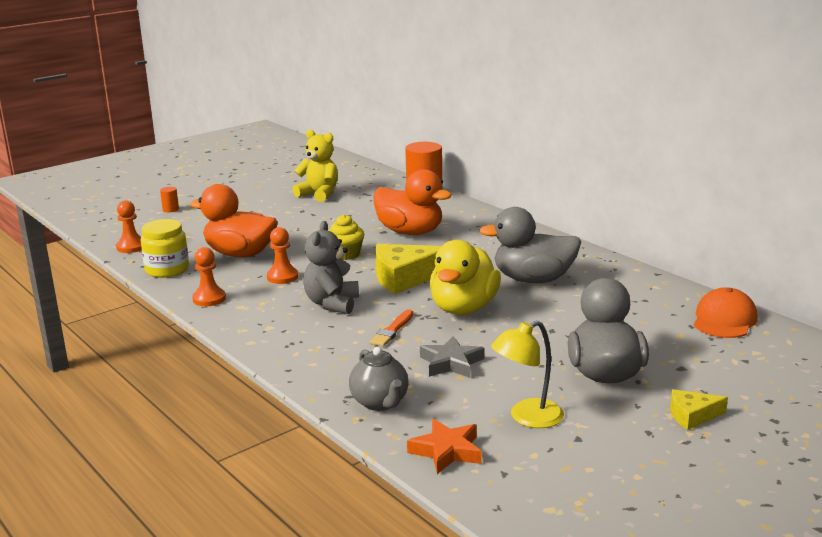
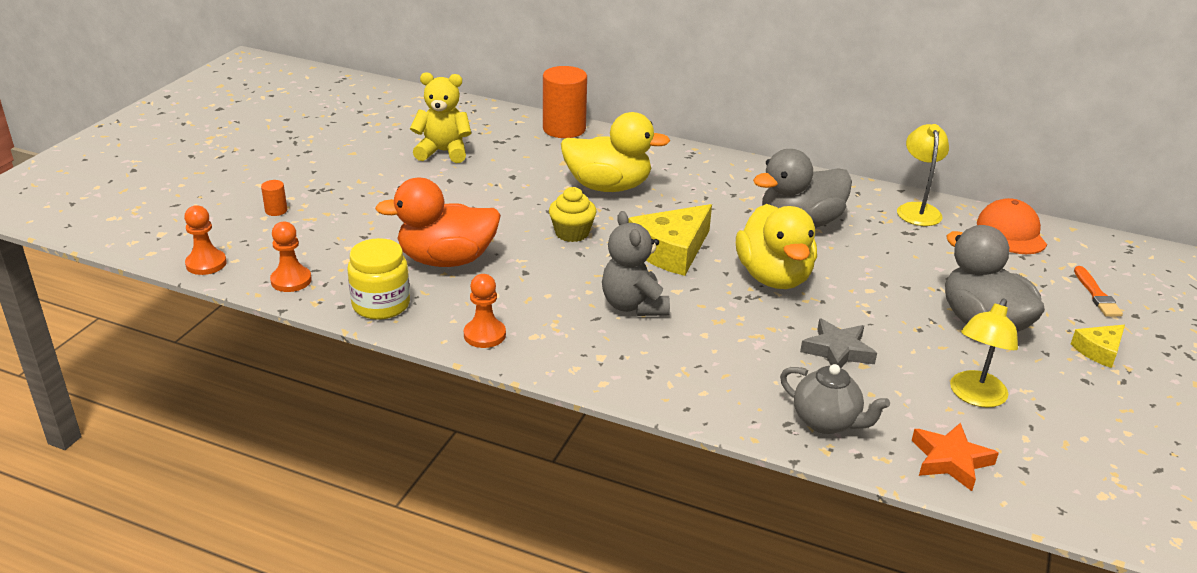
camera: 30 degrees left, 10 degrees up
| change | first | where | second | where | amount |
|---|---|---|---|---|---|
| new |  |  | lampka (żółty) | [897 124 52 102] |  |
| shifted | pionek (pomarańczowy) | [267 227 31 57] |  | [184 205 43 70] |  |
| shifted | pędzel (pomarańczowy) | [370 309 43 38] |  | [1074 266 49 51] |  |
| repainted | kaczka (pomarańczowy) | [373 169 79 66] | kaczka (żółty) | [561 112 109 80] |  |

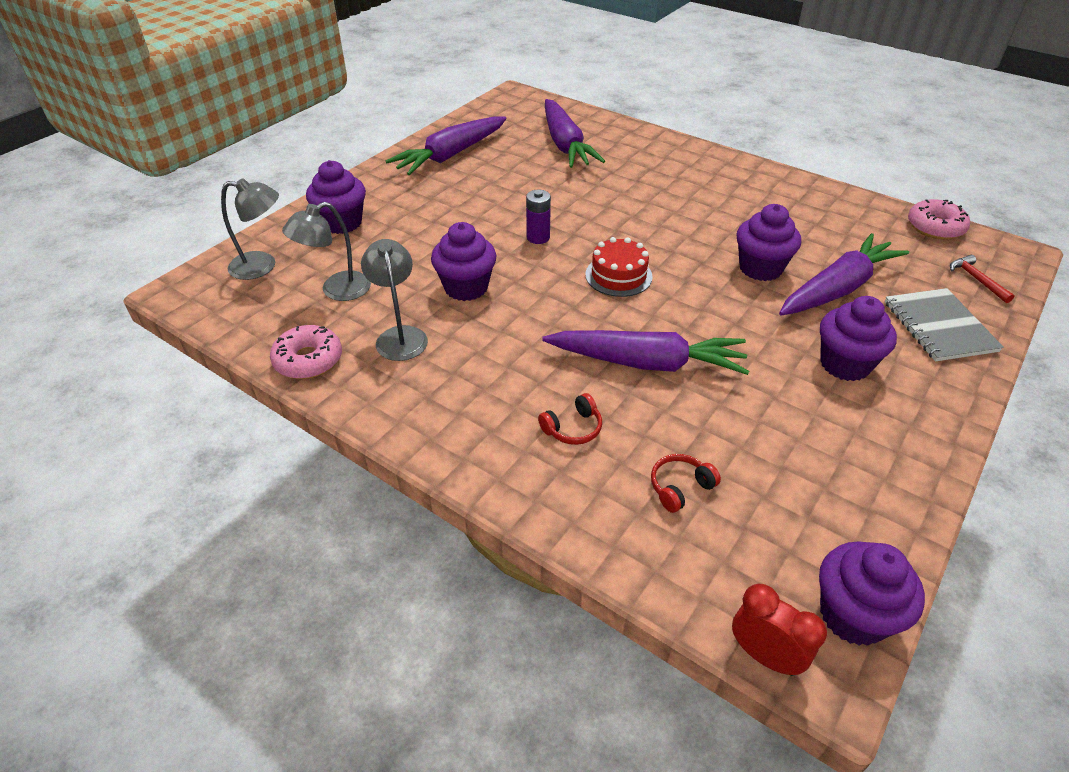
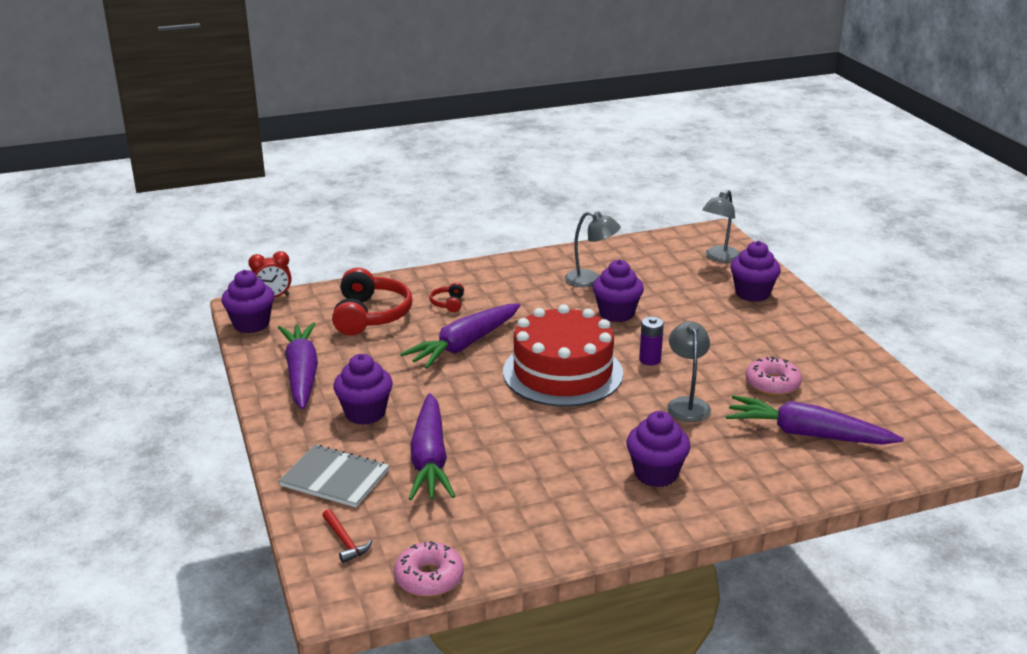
camera: 125 degrees right, 15 degrees down
| change | first | where | second | where | amount |
|---|---|---|---|---|---|
| shifted | donut (różowy) | [270 325 72 54] |  | [745 356 57 40] |  |
| shifted | lampka (szary) | [282 202 89 99] |  | [667 321 44 101] |  |
| shifted | marchewka (fioletowy) | [385 117 121 58] |  | [278 322 40 87] |  |
| shifted | muffinka (fioletowy) | [736 204 65 77] |  | [627 411 64 76] |  |
| rotated | młotek (czerwony) | [950 255 65 48] |  | [322 509 50 54] | 45 degrees clockwise |
| scaled | tort (czerwony) | [585 237 68 60] |  | [503 304 120 103] | x2.02 |
| scaled | słuchawki (czerwony) | [651 454 70 59] |  | [332 268 80 67] | x2.21 |

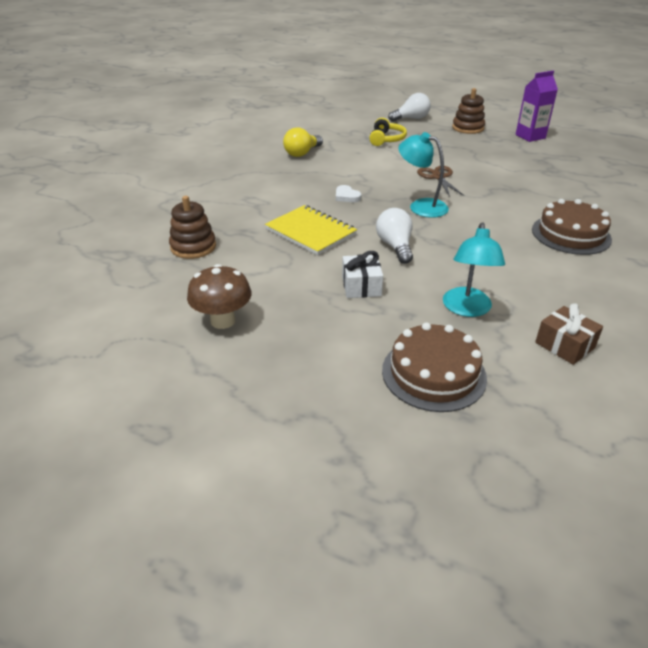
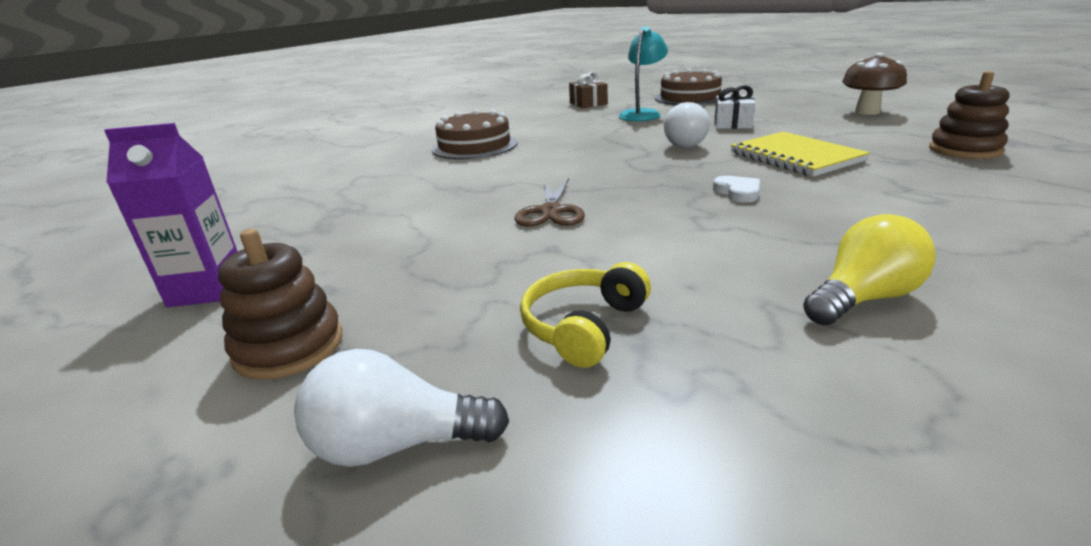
camera: 160 degrees left, 10 degrees down
| change | first | where | second | where | amount |
|---|---|---|---|---|---|
| gone | lampka (turkusowy) | [399 132 50 86] |  |  |  |

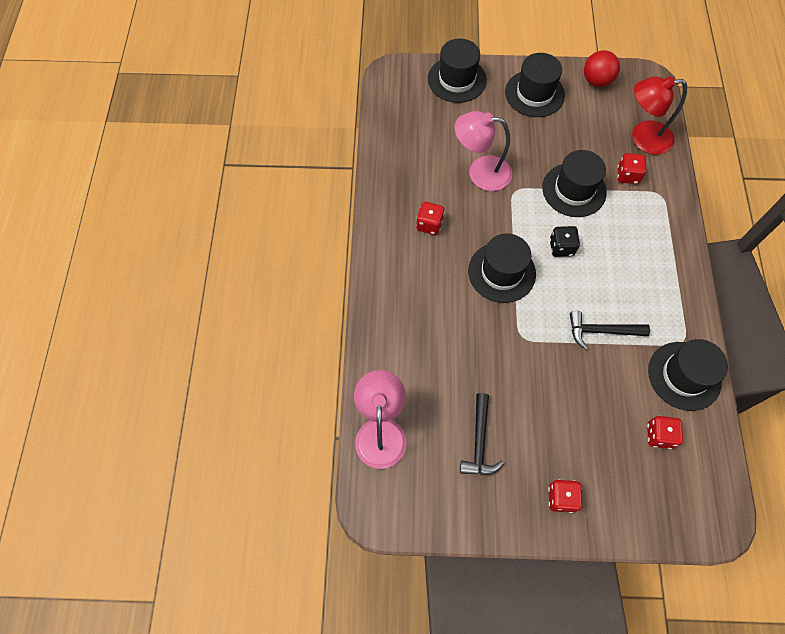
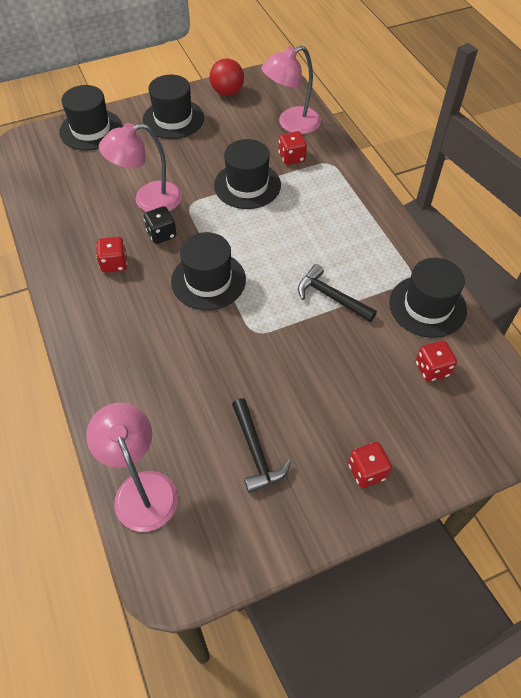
camera: 25 degrees left, 10 degrees down
| change | first | where | second | where | amount |
|---|---|---|---|---|---|
| shifted | kostka do gry (czarny) | [550 226 30 31] |  | [144 206 33 38] |  |
| repainted | lampka (czerwony) | [632 76 55 79] | lampka (różowy) | [261 46 60 88] |  |
| rotated | młotek (czarny) | [570 311 80 39] |  | [298 264 79 58] | 60 degrees clockwise |

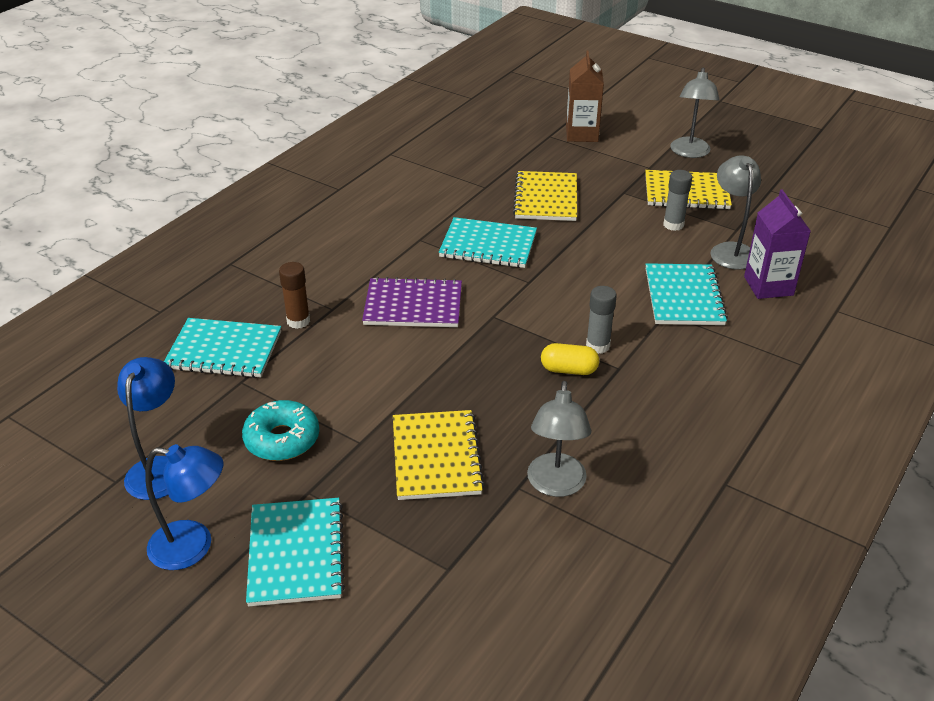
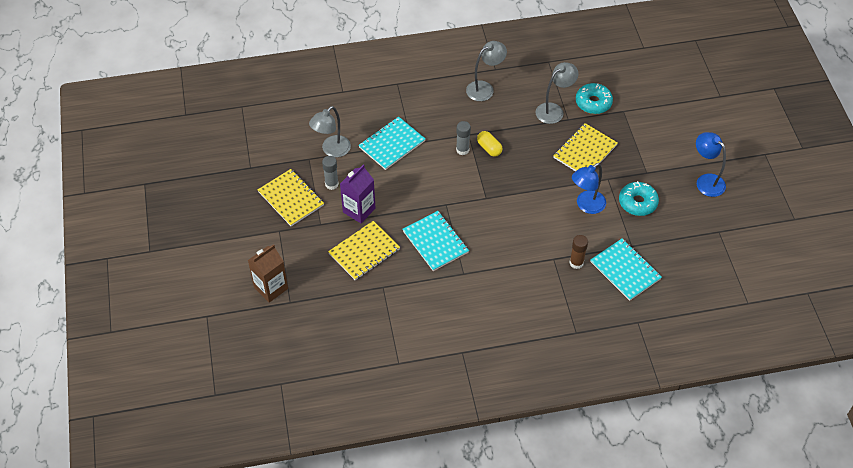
camera: 135 degrees left, 15 degrees up
| change | first | where | second | where | amount |
|---|---|---|---|---|---|
| gone | zeszyt (turkusowy) | [246 498 99 108] |  |  |  |
| gone | zeszyt (fioletowy) | [362 277 100 50] |  |  |  |
| new |  |  | donut (turkusowy) | [576 83 37 31] |  |
| shifted | lampka (niebieski) | [117 357 58 143] |  | [572 163 34 51] |  |
| shifted | lampka (szary) | [670 67 50 91] |  | [466 41 41 60] |  |
| shifted | karton mleka (fioletowy) | [744 190 67 109] |  | [340 164 35 59] |  |

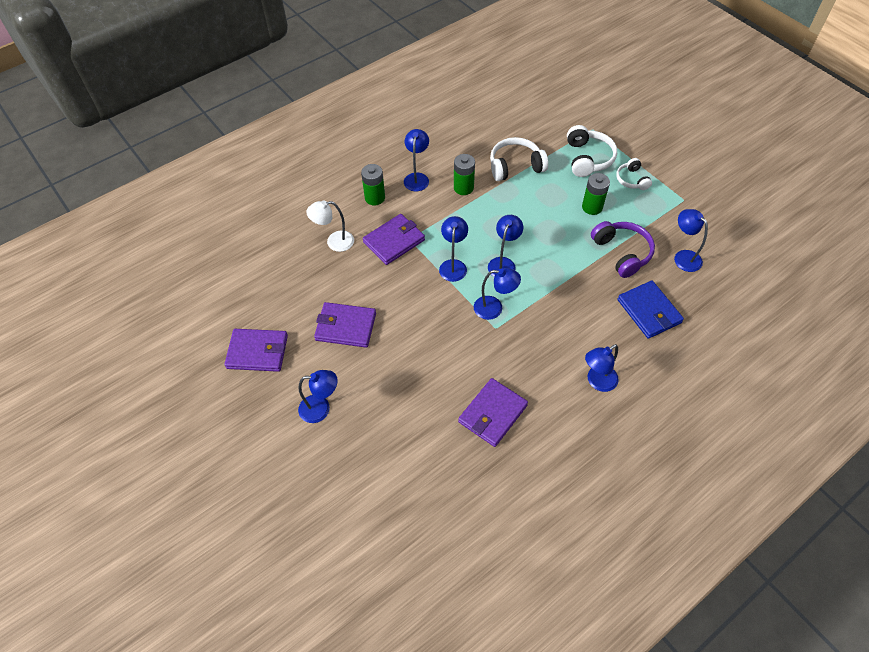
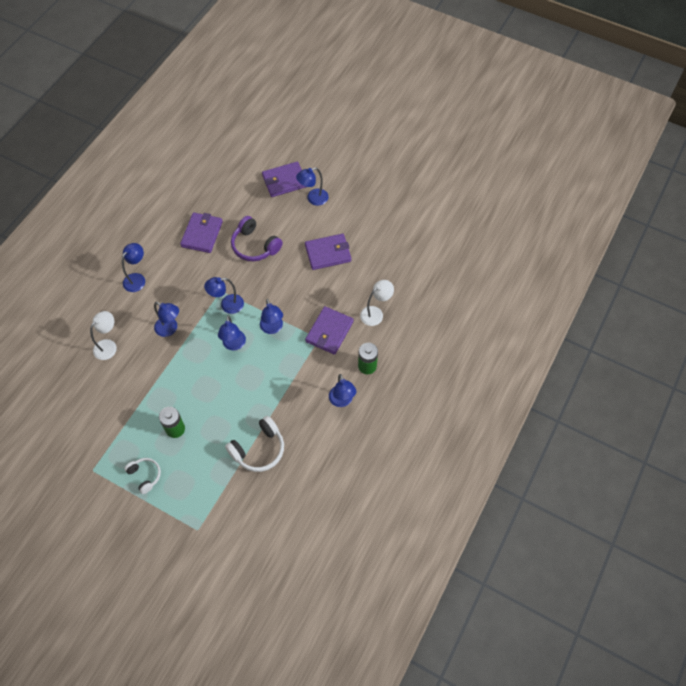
camera: 155 degrees right, 5 degrees up
| change | first | where | second | where | amount |
|---|---|---|---|---|---|
| gone | bateria (zielony) | [454 154 21 41] |  |  |  |
| gone | słuchawki (biały) | [567 125 50 52] |  |  |  |
| shifted | portfel (fioletowy) | [224 329 64 43] |  | [262 162 44 35] |  |
| shifted | słuchawki (fioletowy) | [591 221 64 57] |  | [231 216 52 45] |  |
| shifted | lampka (niebieski) | [674 209 34 63] |  | [154 302 25 35] |  |
| swapped | portfel (niebieski) | [618 281 66 58] | lampka (biały) | [90 311 27 49] |  |

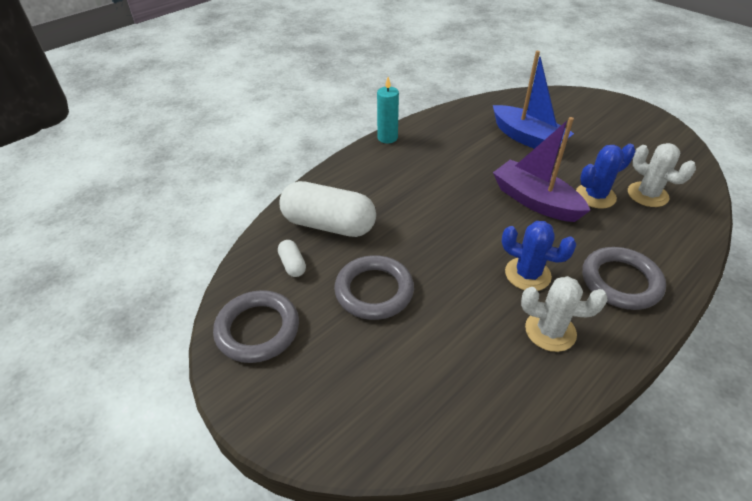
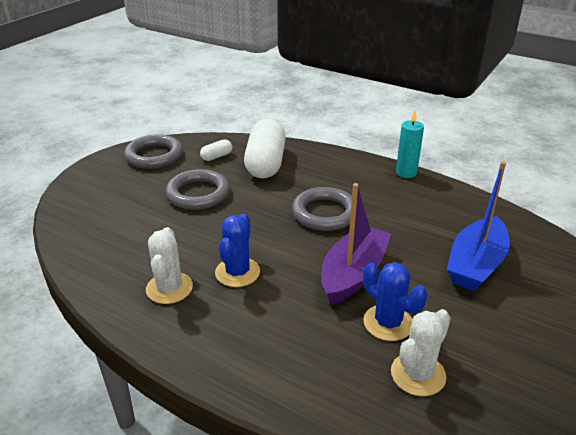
camera: 75 degrees right, 10 degrees down
| change | first | where | second | where | amount |
|---|---|---|---|---|---|
| shifted | pierścień (szary) | [582 247 84 63] |  | [292 187 60 44] |  |

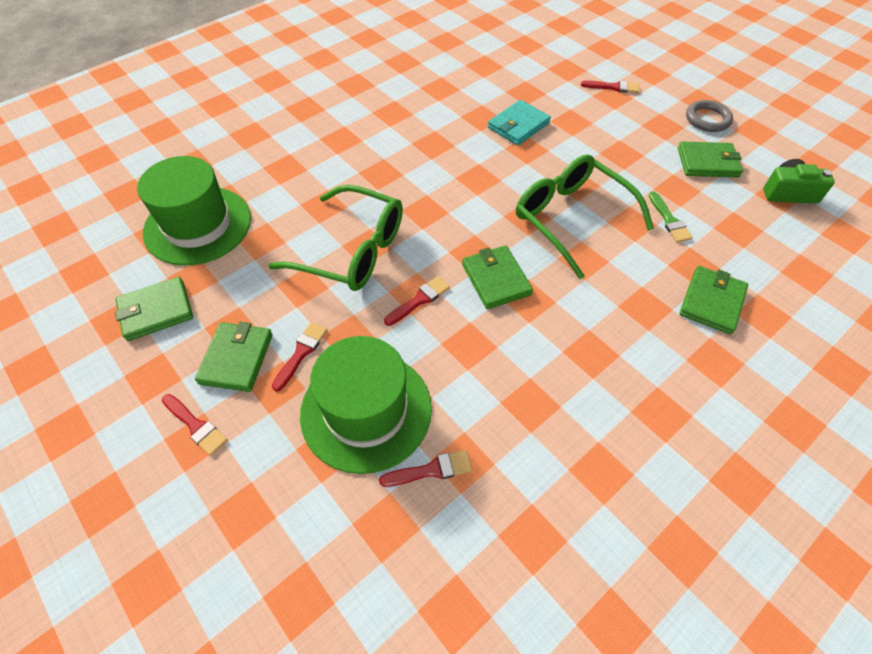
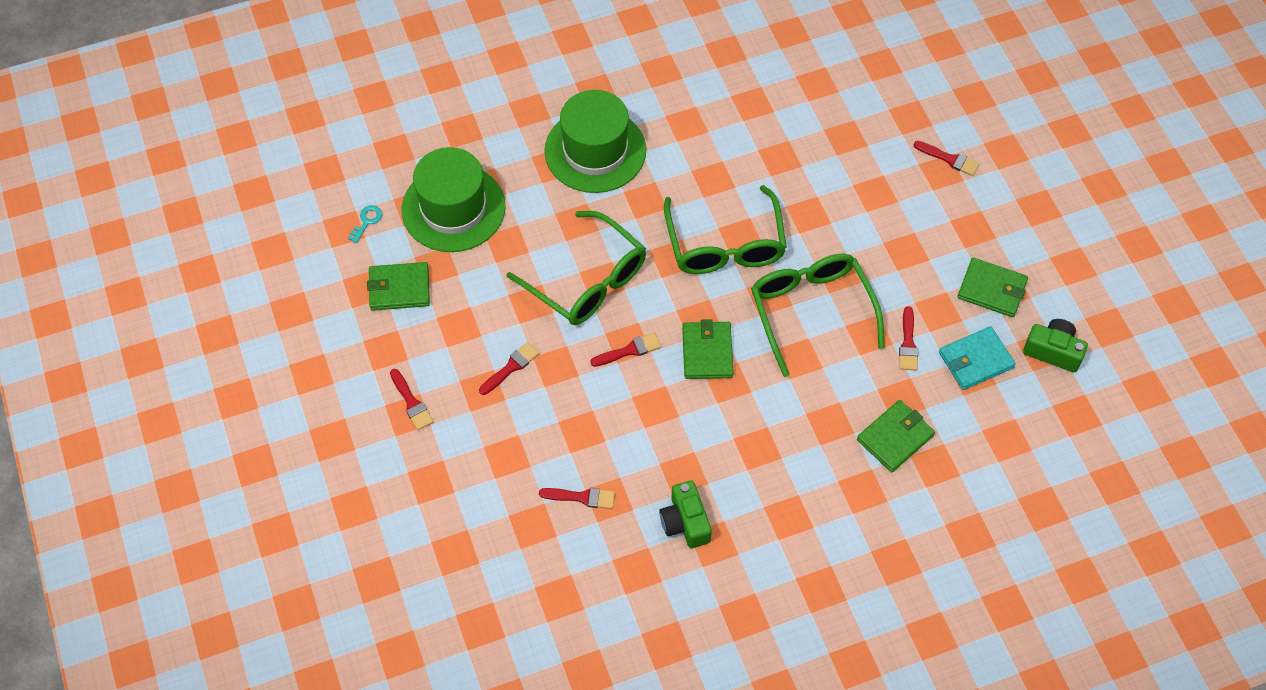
camera: 20 degrees right, 5 degrees up
| change | first | where | second | where | amount |
|---|---|---|---|---|---|
| gone | portfel (zielony) | [195 322 78 70] |  |  |  |
| gone | pierścień (szary) | [686 100 47 32] |  |  |  |
| new |  |  | klucz (turkusowy) | [348 205 34 38] |  |
| new |  |  | aparat fotograficzny (zielony) | [659 480 53 68] |  |
| new |  |  | okulary (zielony) | [664 185 123 89] |  |
| shifted | kapelusz (zielony) | [300 336 132 138] |  | [544 90 102 103] |  |
| shifted | portfel (turkusowy) | [488 100 63 45] |  | [939 326 77 64] |  |
| repainted | pędzel (zielony) | [649 191 44 52] | pędzel (czerwony) | [899 306 19 65] |  |

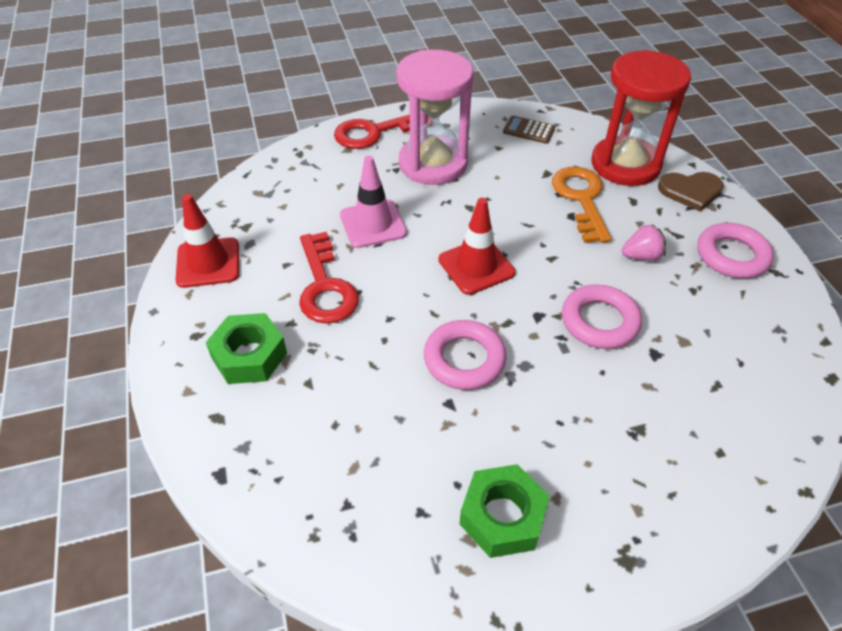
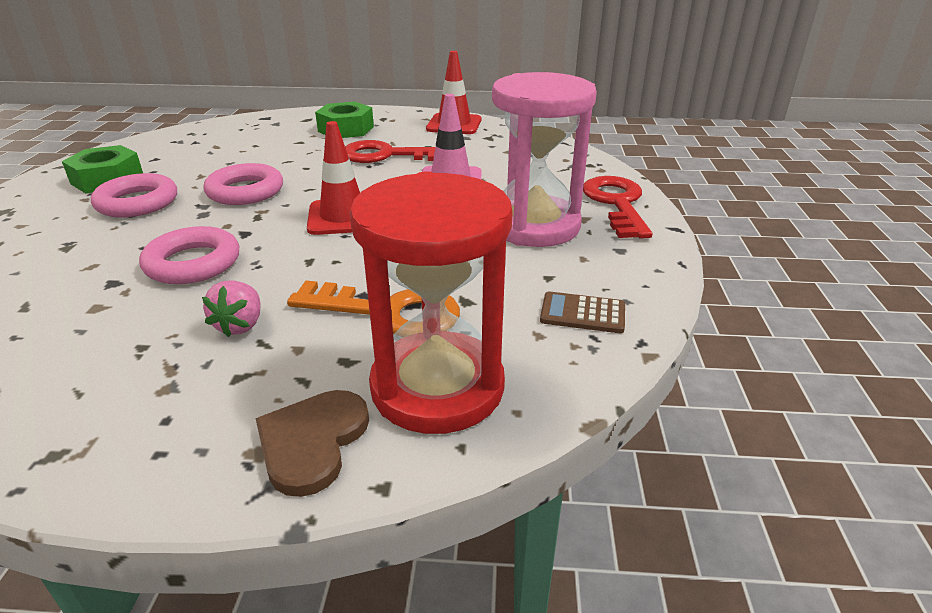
camera: 110 degrees right, 15 degrees down
| change | first | where | second | where | amount |
|---|---|---|---|---|---|
| shifted | pierścień (różowy) | [697 223 77 56] |  | [91 173 86 44] |  |
| rotated | kalkulator (brązowy) | [503 116 52 28] |  | [540 291 85 42] | 120 degrees counterclockwise |

